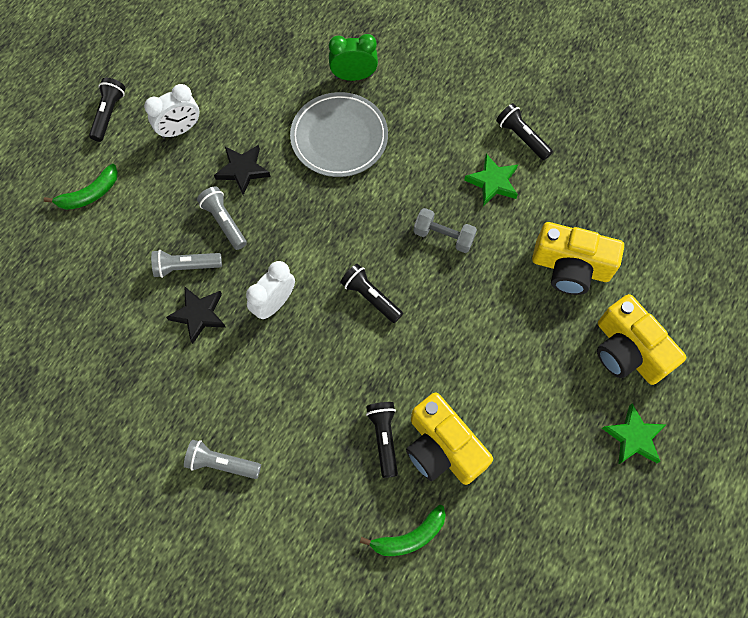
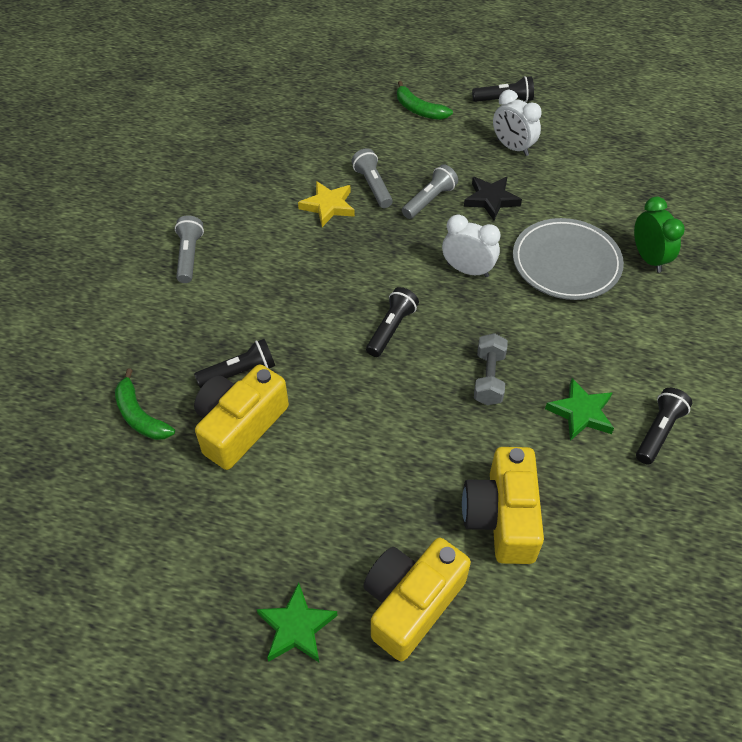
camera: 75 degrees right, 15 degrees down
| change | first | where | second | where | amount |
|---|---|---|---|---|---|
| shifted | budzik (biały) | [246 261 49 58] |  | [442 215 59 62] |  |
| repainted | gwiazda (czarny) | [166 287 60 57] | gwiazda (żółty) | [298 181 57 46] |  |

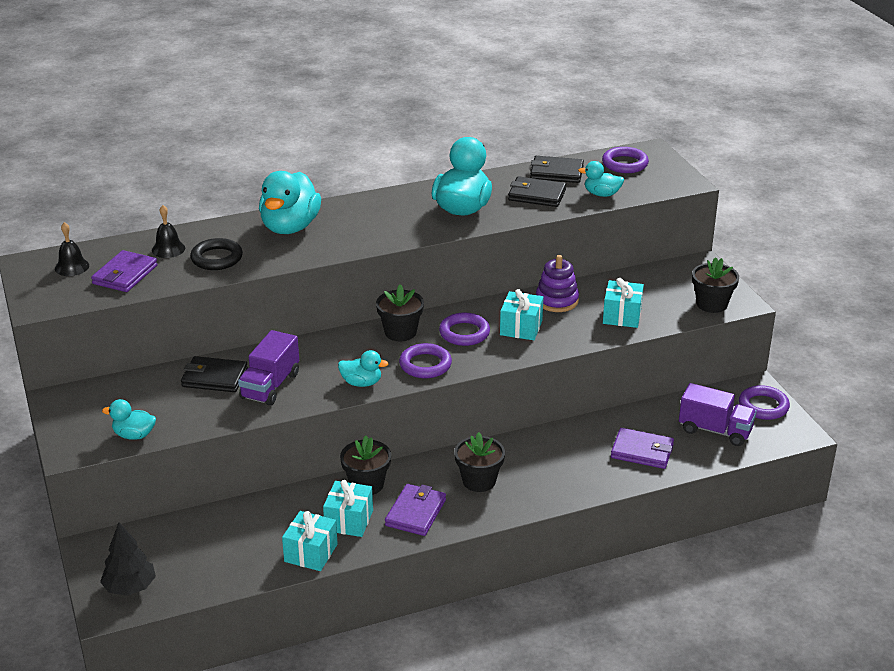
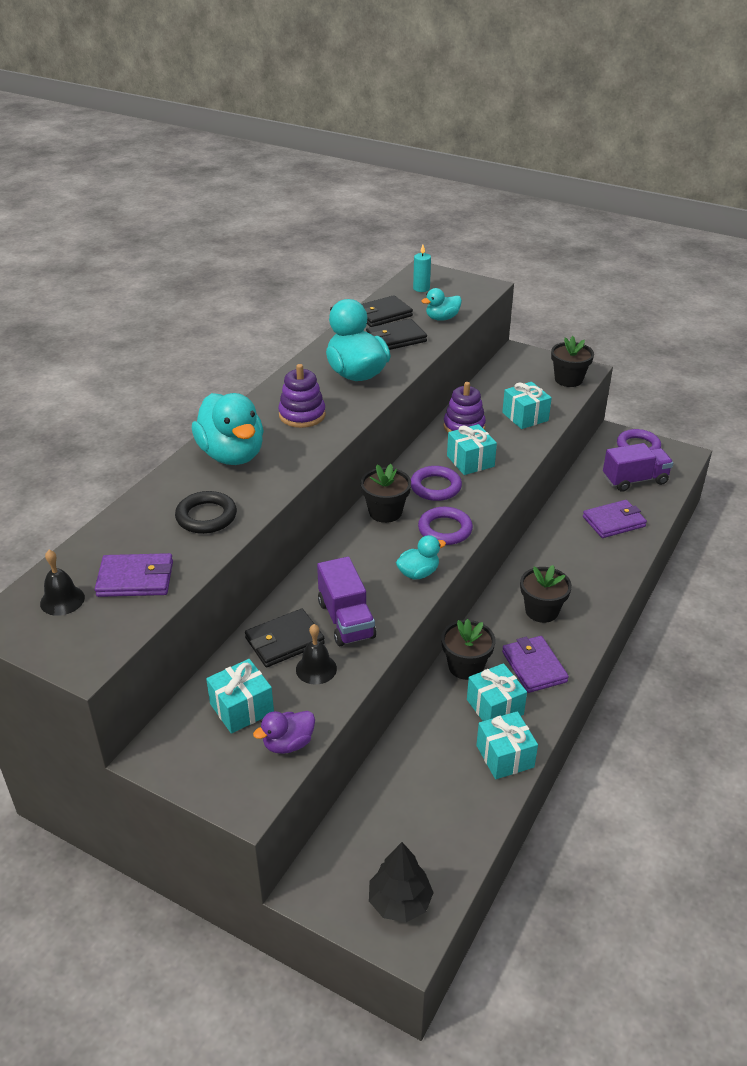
camera: 40 degrees left, 5 degrees up
| change | first | where | second | where | amount |
|---|---|---|---|---|---|
| new |  |  | prezent (turkusowy) | [206 659 68 75] |  |
| new |  |  | zabawka nakładanka (fioletowy) | [278 364 48 64] |  |
| shifted | dzwonek (czarny) | [152 205 33 53] |  | [296 624 41 60] |  |
| swapped | pierścień (fioletowy) | [602 147 47 26] | świeca (turkusowy) | [413 245 18 47] |  |
| repainted | kaczka (turkusowy) | [102 399 54 41] | kaczka (fioletowy) | [253 711 62 43] |  |
| rotated | portfel (fioletowy) | [91 250 67 42] |  | [95 553 78 44] | 75 degrees counterclockwise |

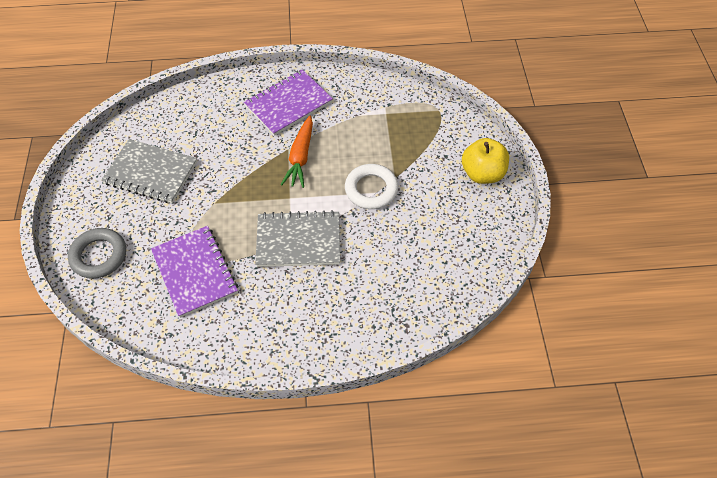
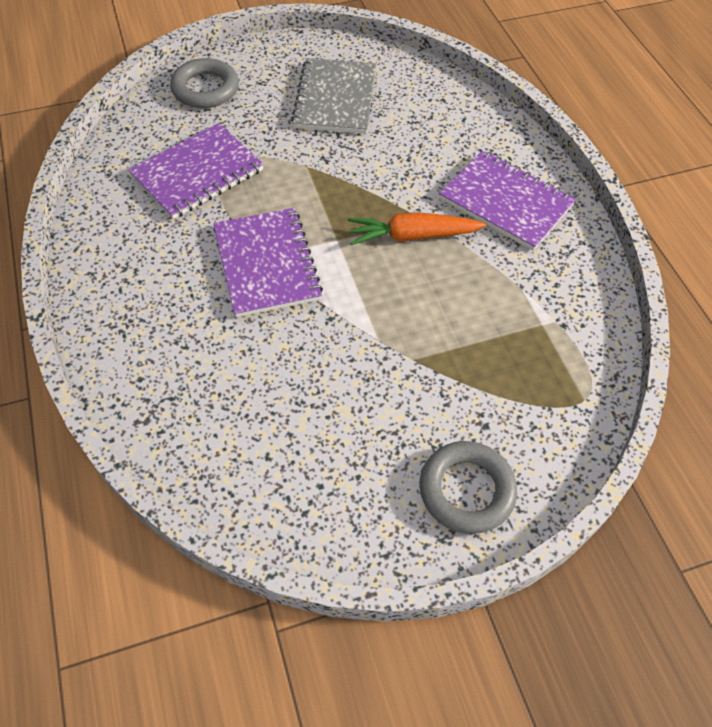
camera: 75 degrees right, 0 degrees up
| change | first | where | second | where | amount |
|---|---|---|---|---|---|
| gone | pierścień (biały) | [345 164 53 45] |  |  |  |
| swapped | jabłko (żółty) | [462 138 47 46] | pierścień (szary) | [420 441 97 93] |  |
| repainted | zeszyt (szary) | [255 210 85 57] | zeszyt (fioletowy) | [213 208 110 110] |  |

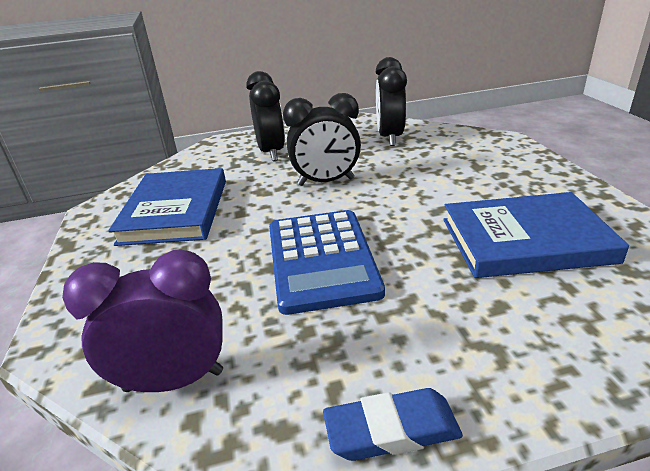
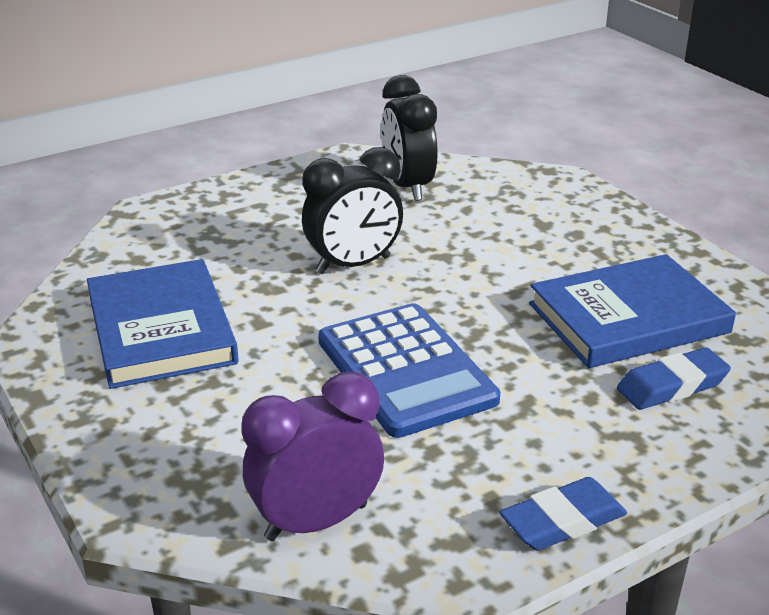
camera: 20 degrees left, 0 degrees up
| change | first | where | second | where | amount |
|---|---|---|---|---|---|
| gone | budzik (czarny) | [246 71 39 90] |  |  |  |
| new |  |  | gumka do mazania (niebieski) | [617 347 114 63] |  |

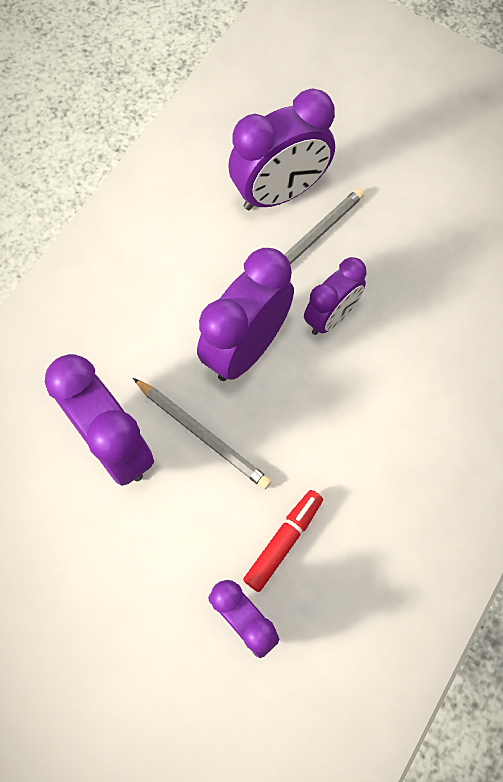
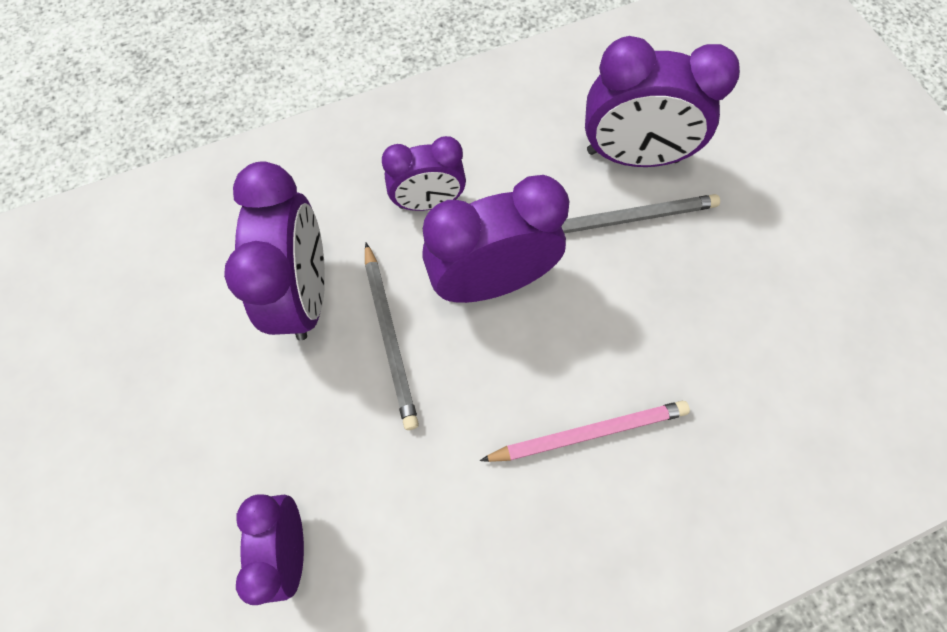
camera: 35 degrees right, 0 degrees up
| change | first | where | second | where | amount |
|---|---|---|---|---|---|
| gone | flamaster (czerwony) | [243 490 80 102] |  |  |  |
| new |  |  | ołówek (różowy) | [480 401 210 61] |  |
| shifted | budzik (fioletowy) | [304 257 62 78] |  | [382 136 84 75] |  |

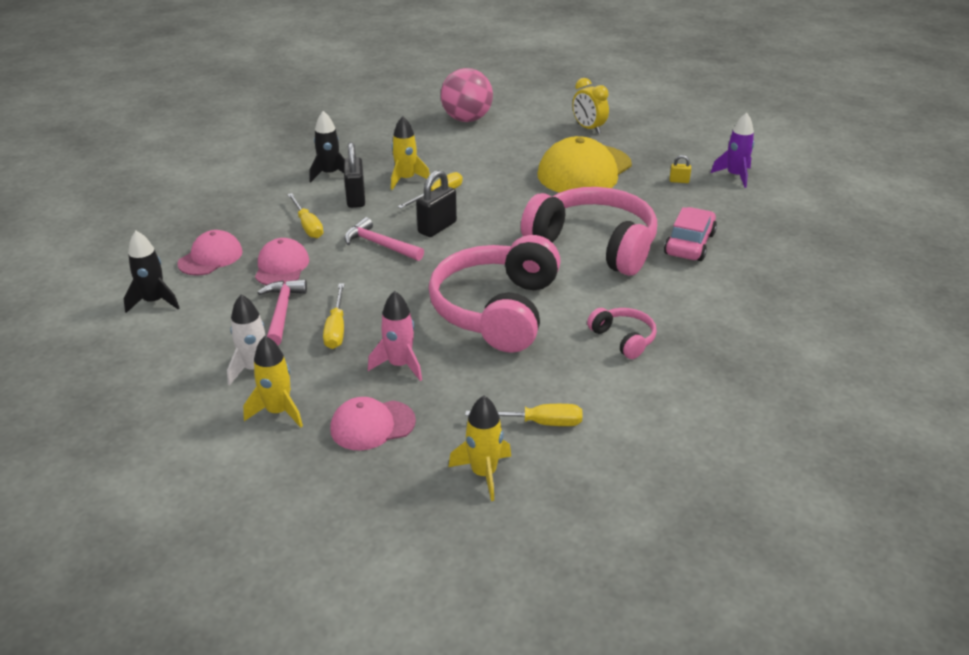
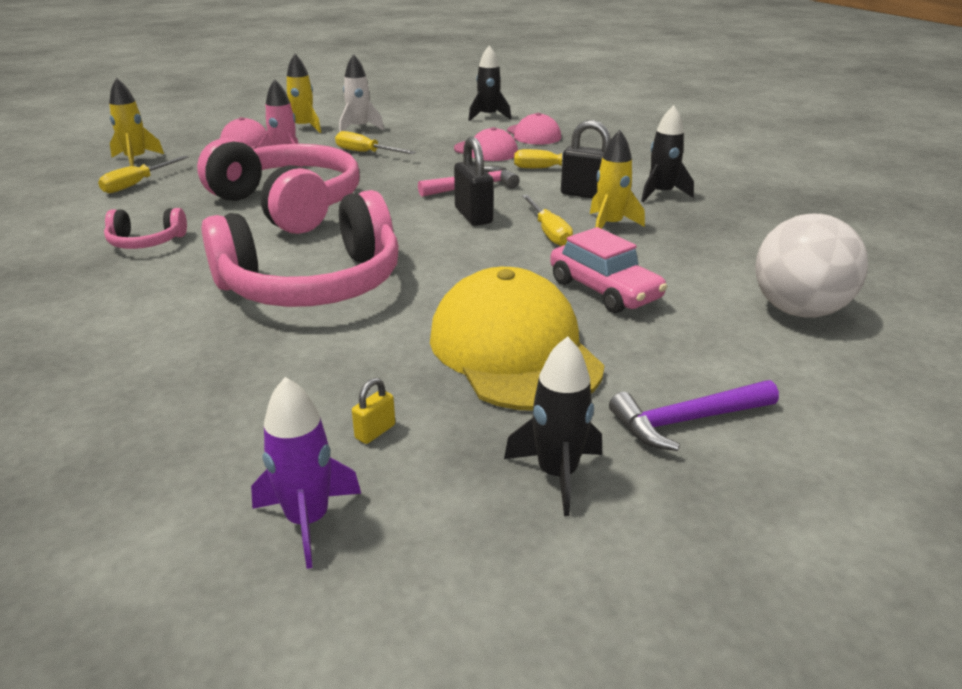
camera: 120 degrees right, 5 degrees down
| change | first | where | second | where | amount |
|---|---|---|---|---|---|
| gone | młotek (różowy) | [257 279 50 66] |  |  |  |
| new |  |  | rakieta (czarny) | [504 336 98 180] |  |
| shifted | samochód (różowy) | [664 207 53 54] |  | [550 227 117 86] |  |
| swapped | budzik (żółty) | [572 78 37 56] | młotek (fioletowy) | [609 380 170 71] |  |
| repainted | piłka (różowy) | [441 68 52 54] | piłka (biały) | [755 214 113 104] |  |

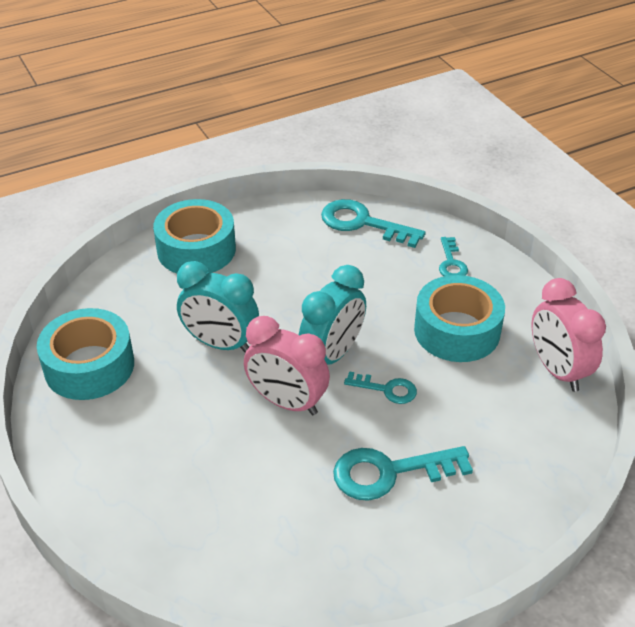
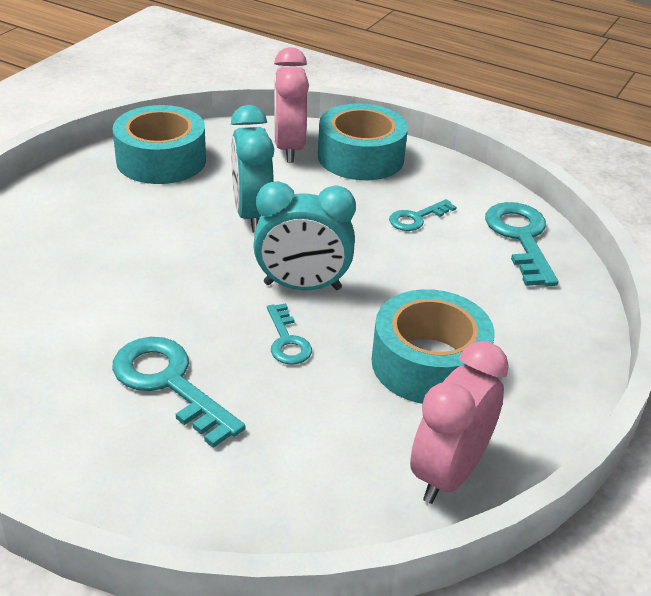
camera: 55 degrees right, 5 degrees down
| change | first | where | second | where | amount |
|---|---|---|---|---|---|
| shifted | budzik (różowy) | [244 316 86 99] |  | [274 47 35 115] |  |
| shifted | klucz (turkusowy) | [439 237 29 39] |  | [389 199 68 32] |  |

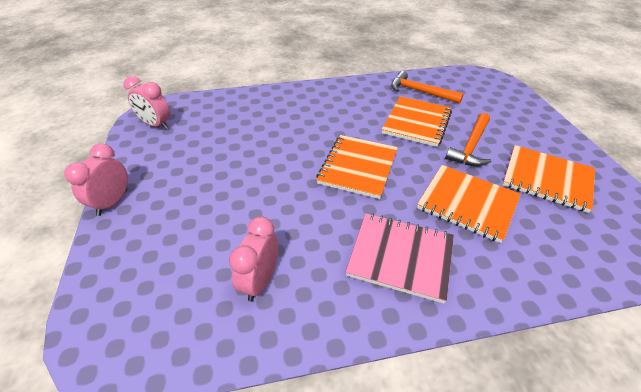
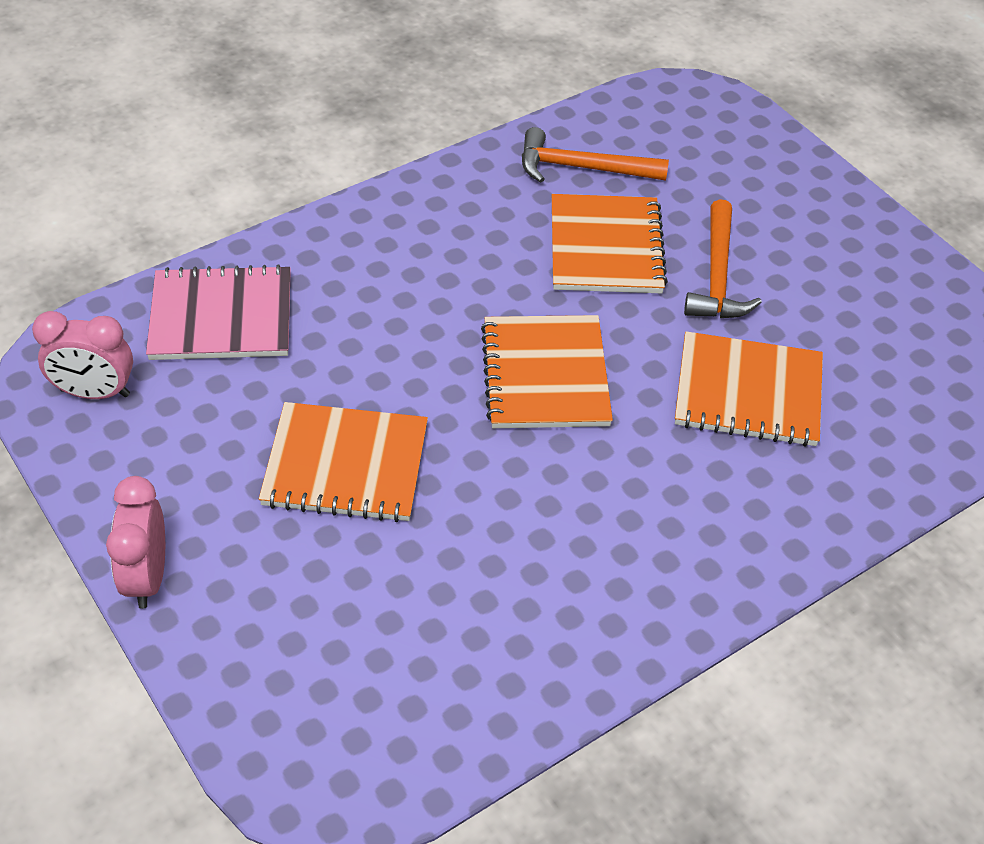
camera: 25 degrees left, 5 degrees up
| change | first | where | second | where | amount |
|---|---|---|---|---|---|
| gone | budzik (różowy) | [229 216 49 85] |  |  |  |
| shifted | zeszyt (różowy) | [346 213 108 91] |  | [146 264 145 96] |  |
| shifted | zeszyt (pomarańczowy) | [503 145 92 68] |  | [259 402 169 120] |  |

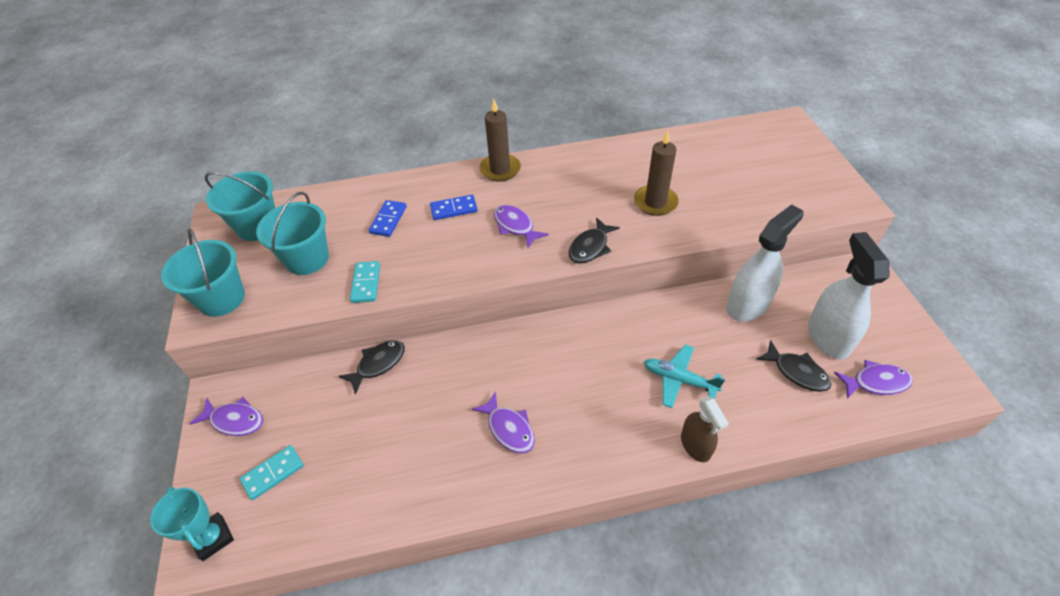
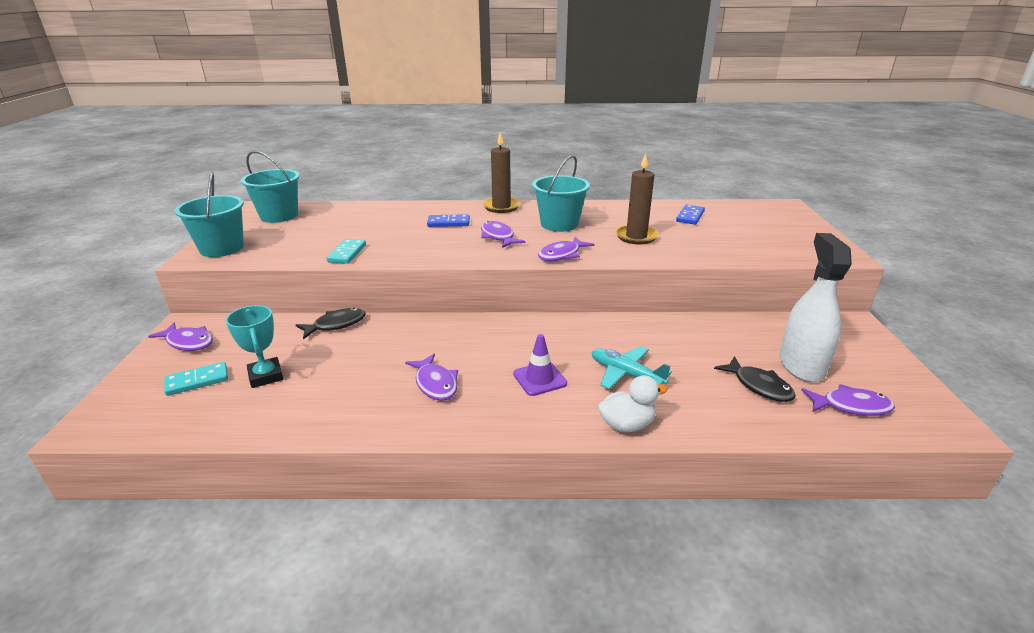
camera: 10 degrees right, 20 degrees down
| change | first | where | second | where | amount |
|---|---|---|---|---|---|
| gone | spryskiwacz (biały) | [726 204 78 117] |  |  |  |
| new |  |  | pachołek (fioletowy) | [513 334 54 62] |  |
| shifted | puchar (turkusowy) | [150 486 84 75] |  | [226 305 57 83] |  |
| shifted | wiadro (turkusowy) | [256 192 73 83] |  | [532 155 58 77] |  |
| shifted | kostka domina (niebieski) | [369 200 37 37] |  | [676 205 29 20] |  |
| swapped | spryskiwacz (brązowy) | [681 396 48 66] | kaczka (biały) | [598 375 70 57] |  |
| repainted | ryba (czarny) | [569 217 51 47] | ryba (fioletowy) | [538 237 57 24] |  |

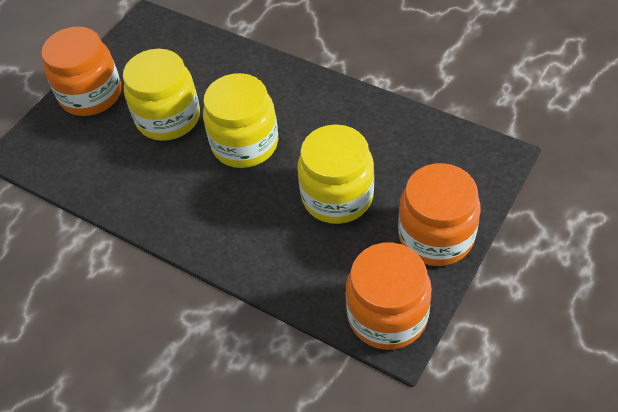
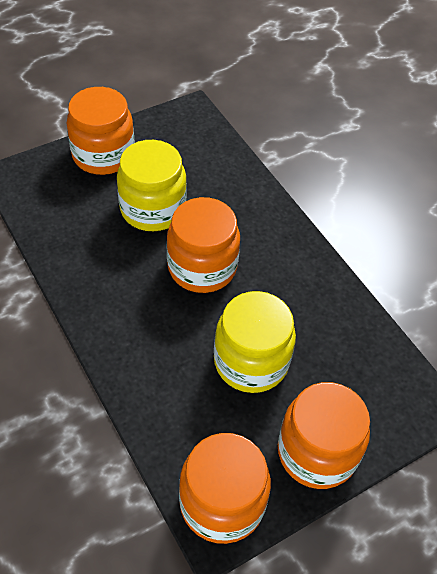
camera: 20 degrees right, 0 degrees up
| change | first | where | second | where | amount |
|---|---|---|---|---|---|
| repainted | słoik (żółty) | [203 73 75 95] | słoik (pomarańczowy) | [167 197 73 96] |  |

